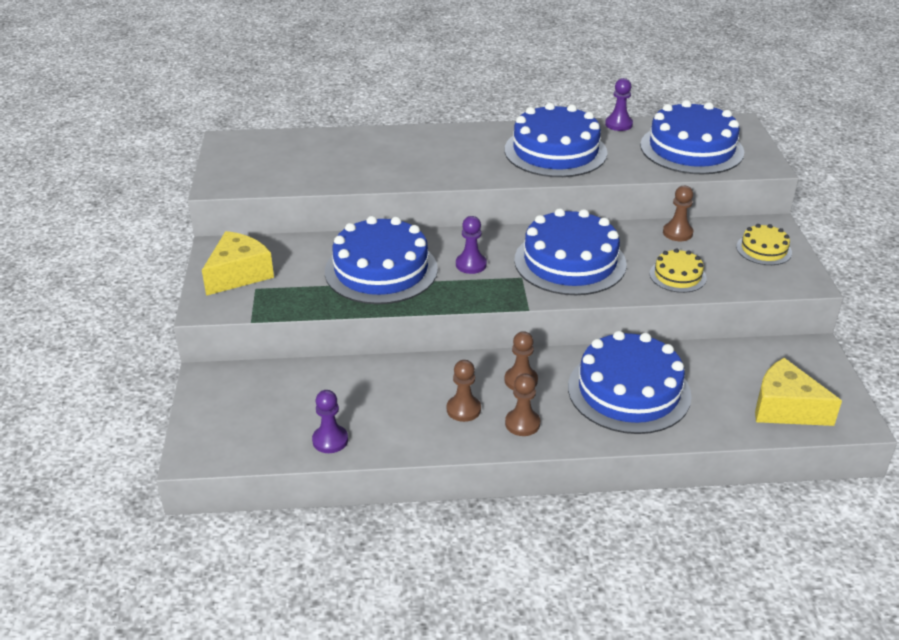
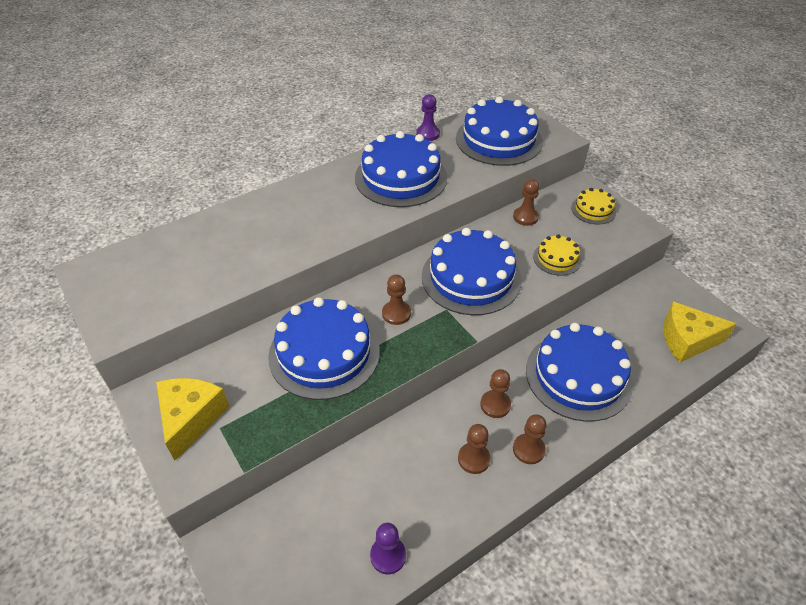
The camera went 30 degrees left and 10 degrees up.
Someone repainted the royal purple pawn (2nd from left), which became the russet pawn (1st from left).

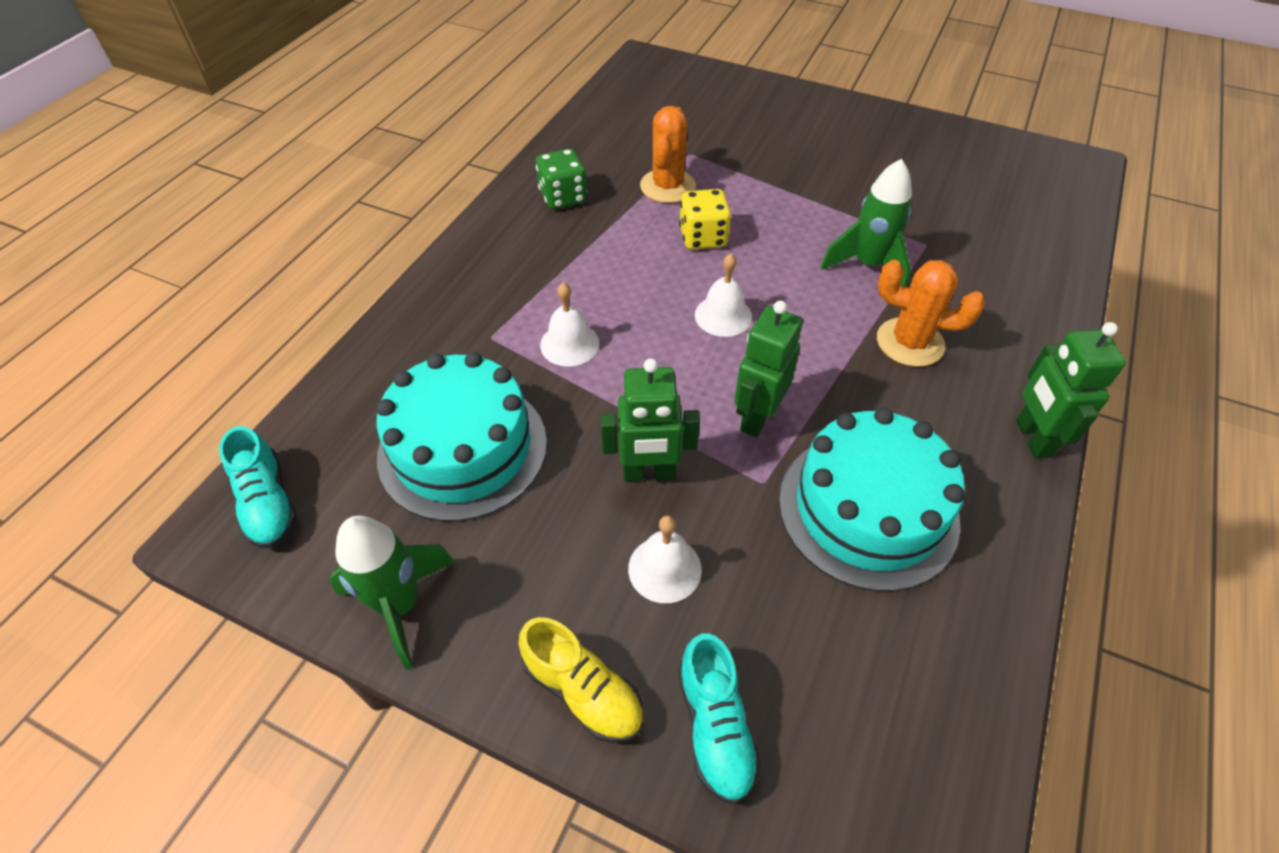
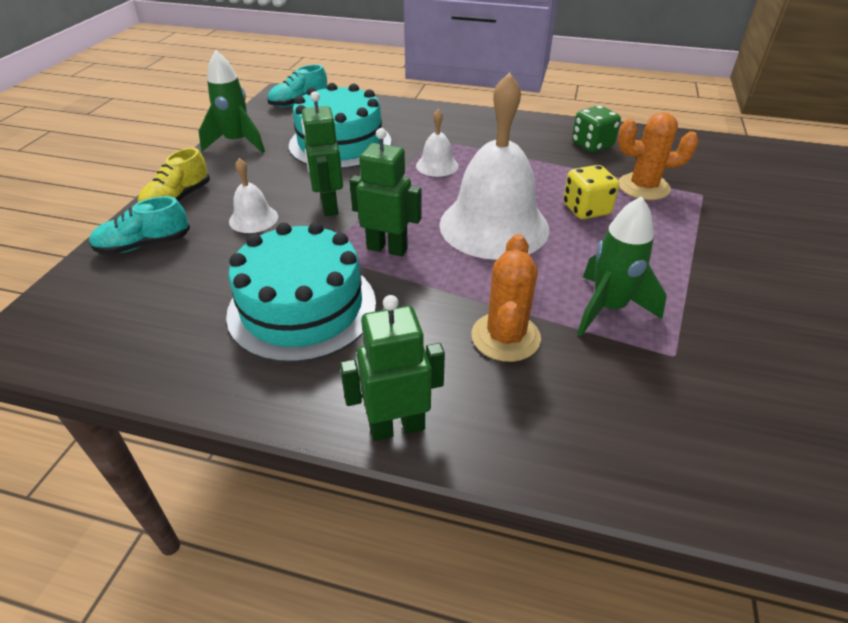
The camera went 80 degrees right and 10 degrees down.
Someone scaled the pure white hand bell (3rd from left) by 2.23.

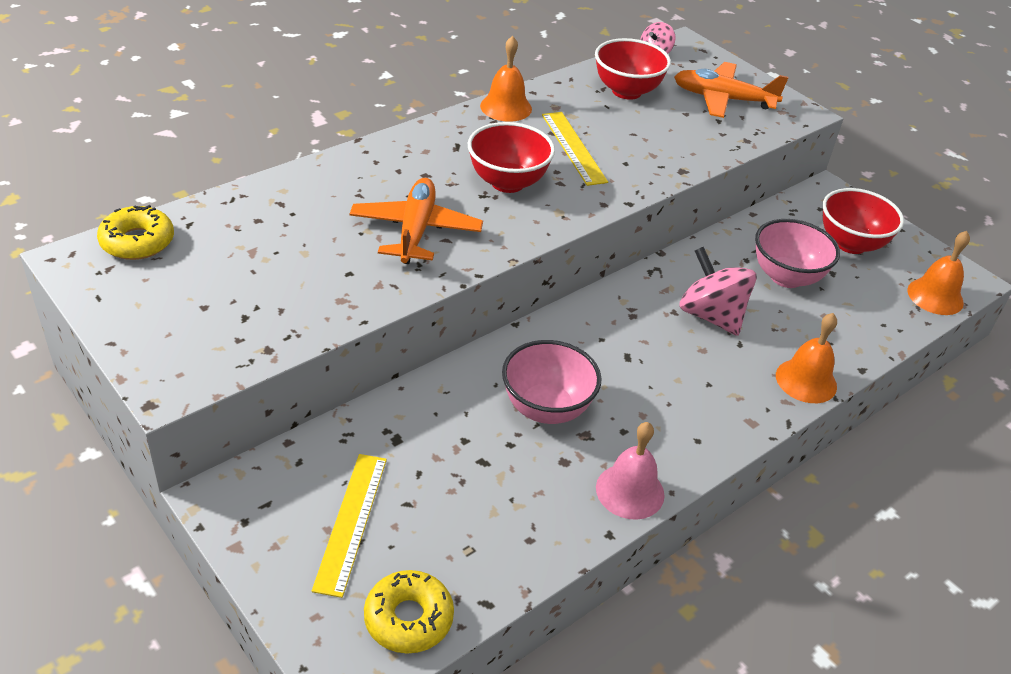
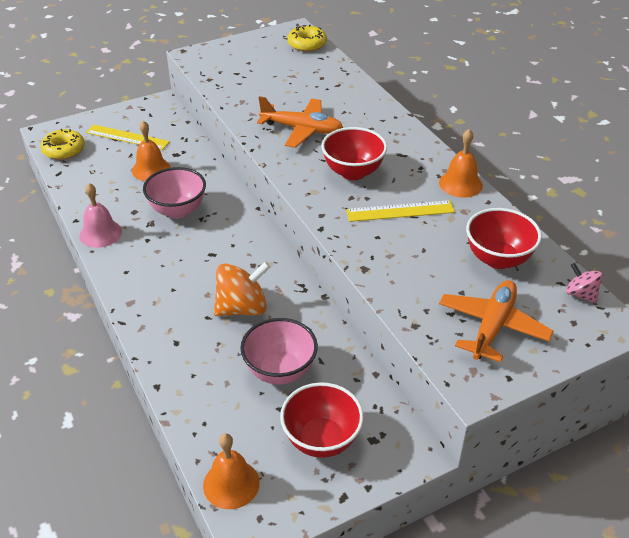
The camera went 105 degrees right and 0 degrees up.
Someone repainted the pink spinning top (2nd from left), which became the bright orange spinning top.
Someone carried the bright orange hand bell (2nd from left in the first image).

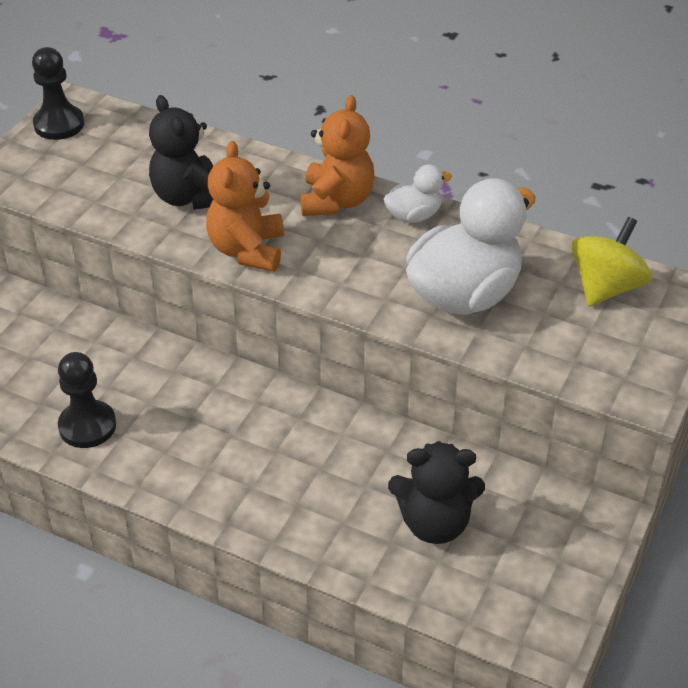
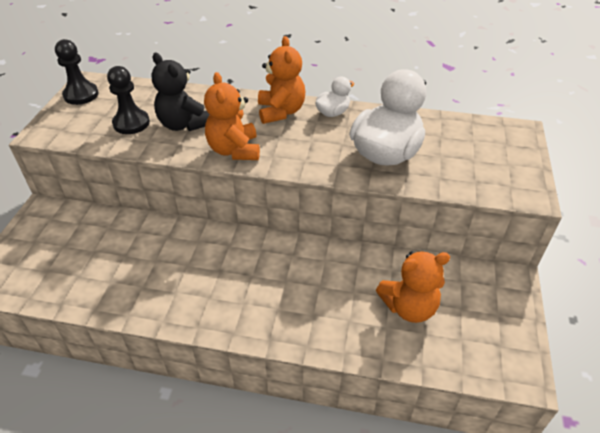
The camera went 15 degrees left and 0 degrees up.
Someone carried the ebony pawn (2nd from left).
Someone repainted the ebony teddy bear (2nd from left), which became the bright orange teddy bear (3rd from left).
Someone took away the yellow spinning top.

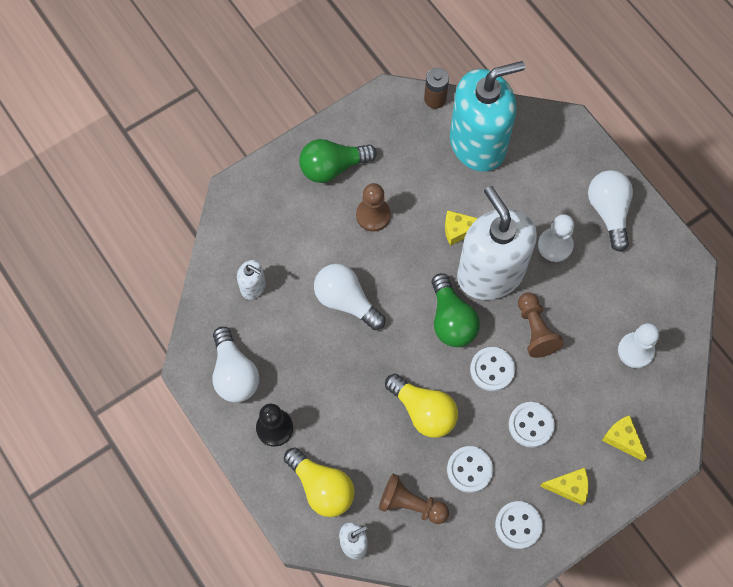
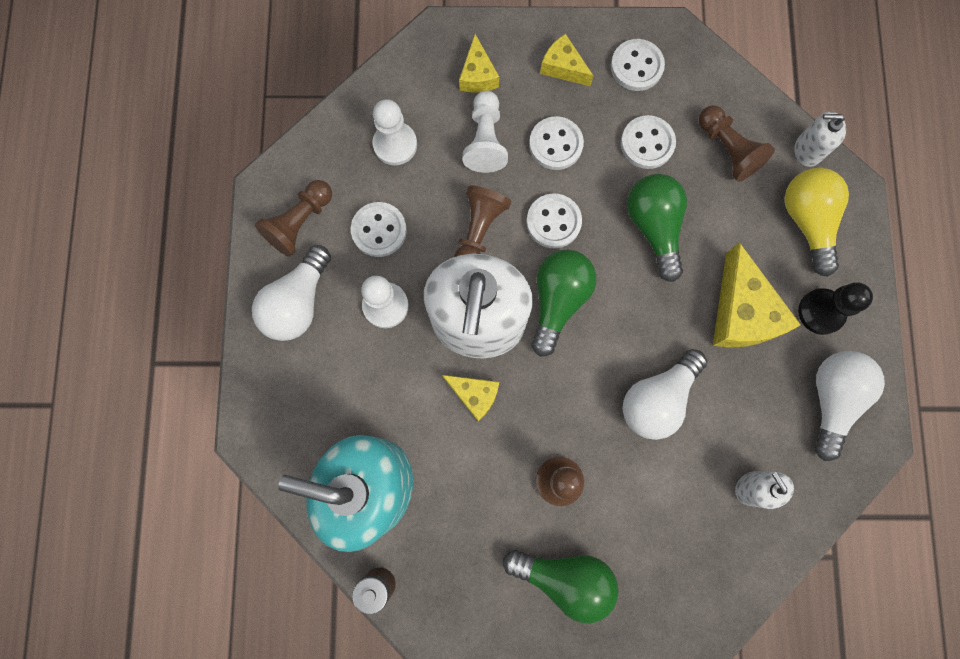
The camera went 145 degrees left and 10 degrees up.
Someone rotated the pure white light bulb (2nd from left) by 60 degrees clockwise.
Someone repainted the yellow light bulb (2nd from left), which became the green light bulb (3rd from left).
Someone put down the russet pawn (1st from left).
Someone put down the pure white shirt button (1st from left).
Someone put down the pure white pawn (3rd from left).
Someone put down the yellow piece of cheese (4th from left).

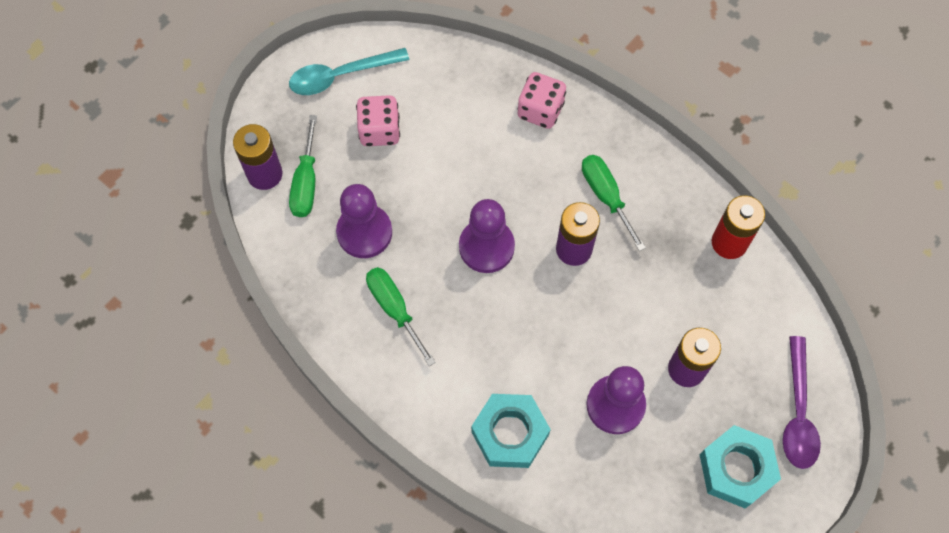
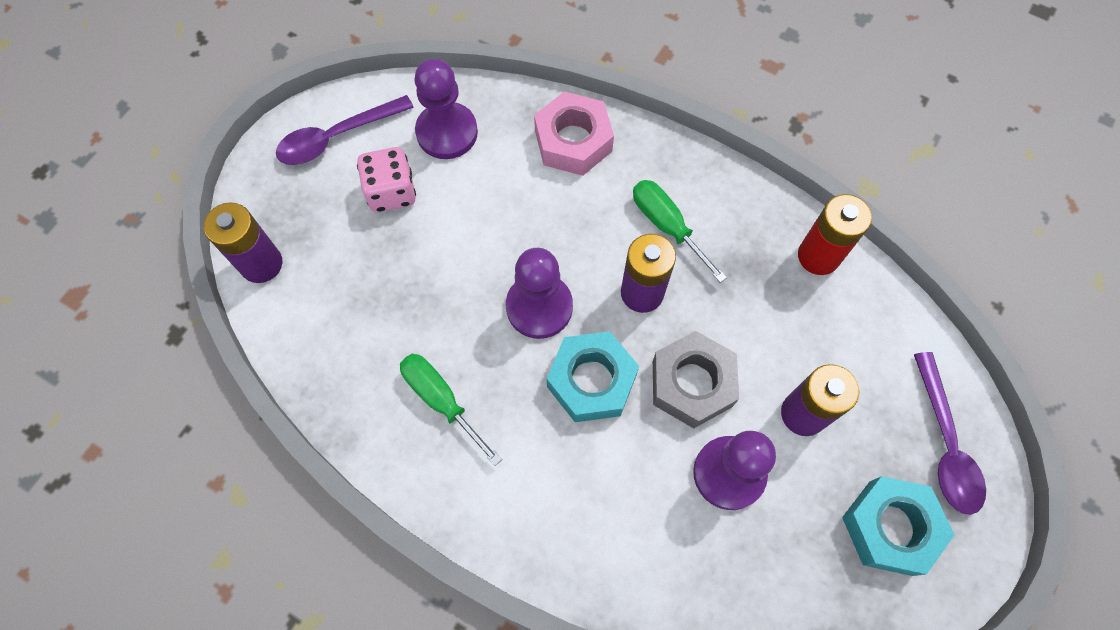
The camera went 10 degrees left and 0 degrees up.
Someone repainted the teal spoon, which became the royal purple spoon (1st from left).
Someone took away the green hand screwdriver (1st from left).
Someone carried the royal purple pawn (1st from left).
Someone carried the teal hex nut (1st from left).
Someone swapped the pink dice (2nd from left) for the pink hex nut.
Someone put down the ash-grey hex nut.

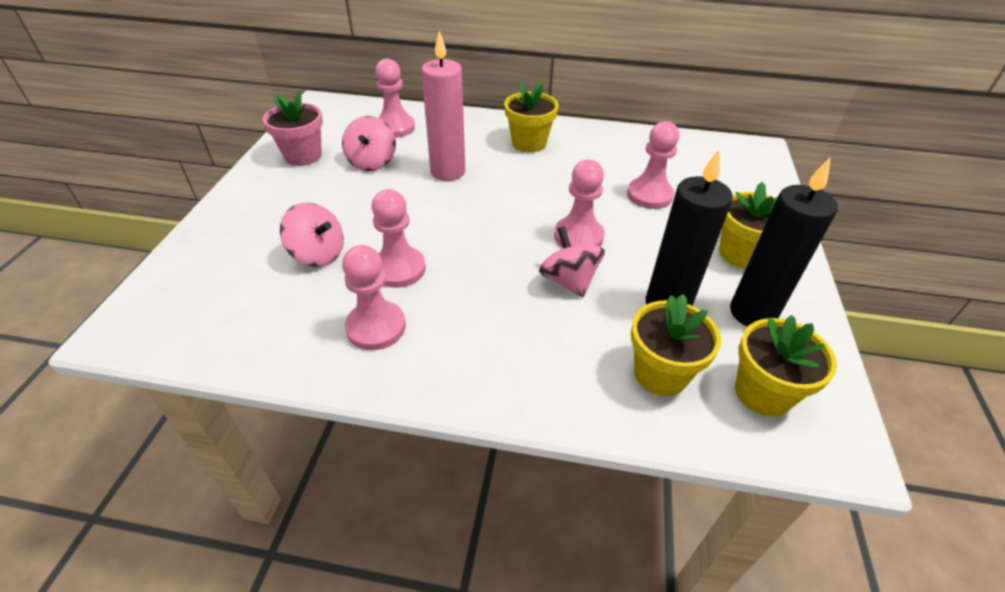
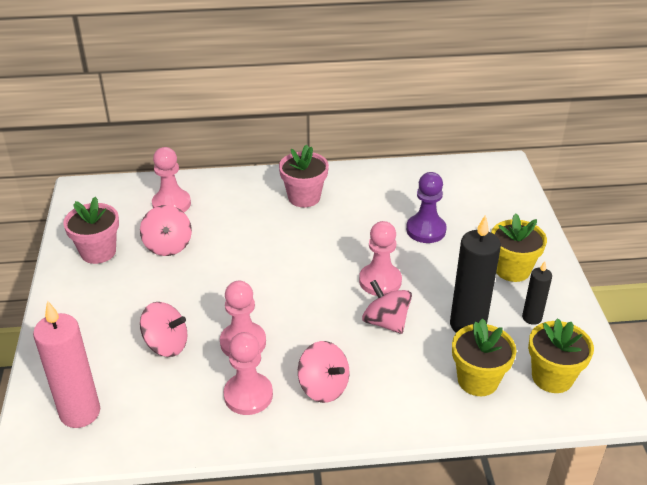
The camera went 15 degrees left and 5 degrees down.
Someone carried the pink candle.
Someone repainted the yellow flower pot (1st from left), which became the pink flower pot (2nd from left).
Someone repainted the pink pawn (5th from left), which became the royal purple pawn.
Someone scaled the ebony candle (2nd from left) by 0.55.
Someone put down the pink spinning top (3rd from left).

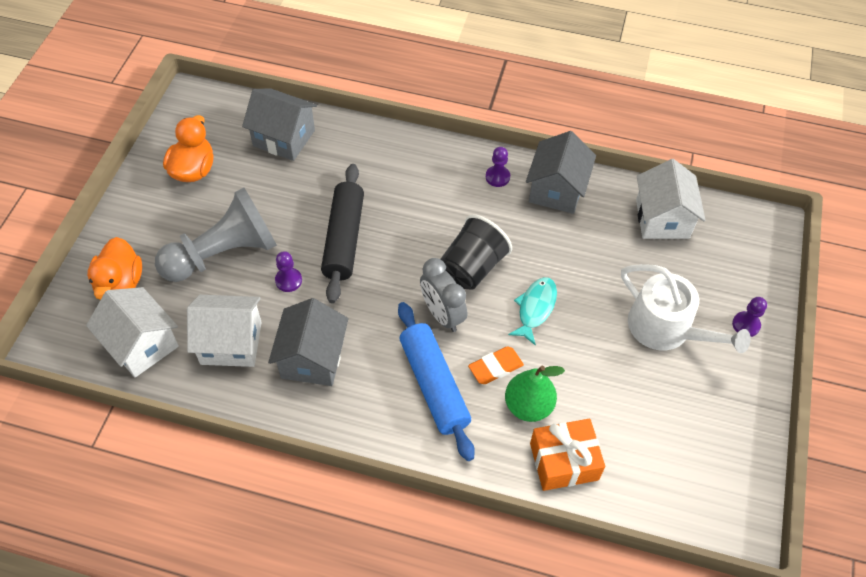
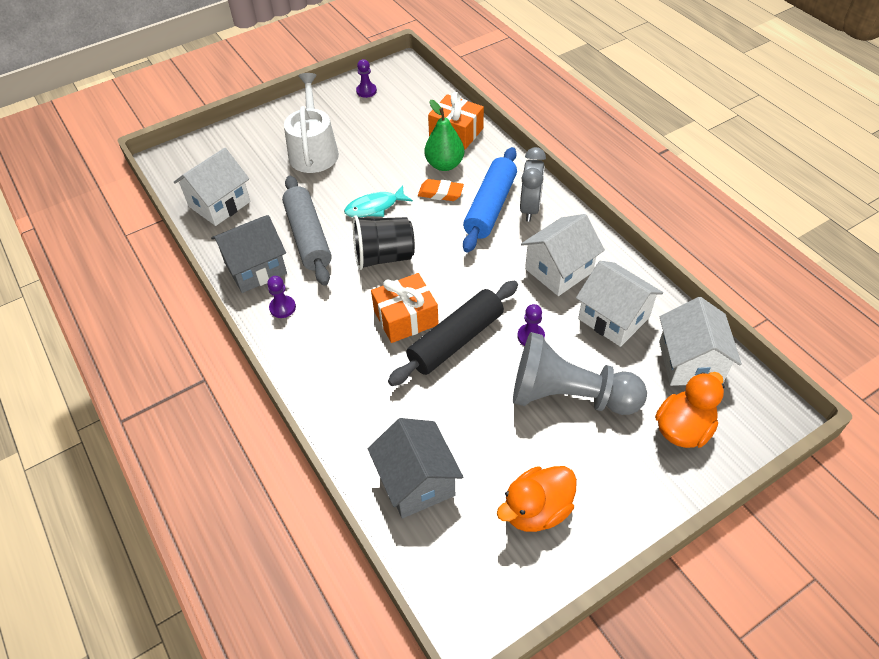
The camera went 135 degrees left and 5 degrees down.
Someone repainted the ash-grey toy house (2nd from left), which became the pure white toy house (2nd from left).
Someone carried the ash-grey bedside clock.
Someone carried the royal purple pawn (3rd from left in the first image).
Someone put down the ash-grey pastry roller.
Someone put down the bright orange gift (1st from left).

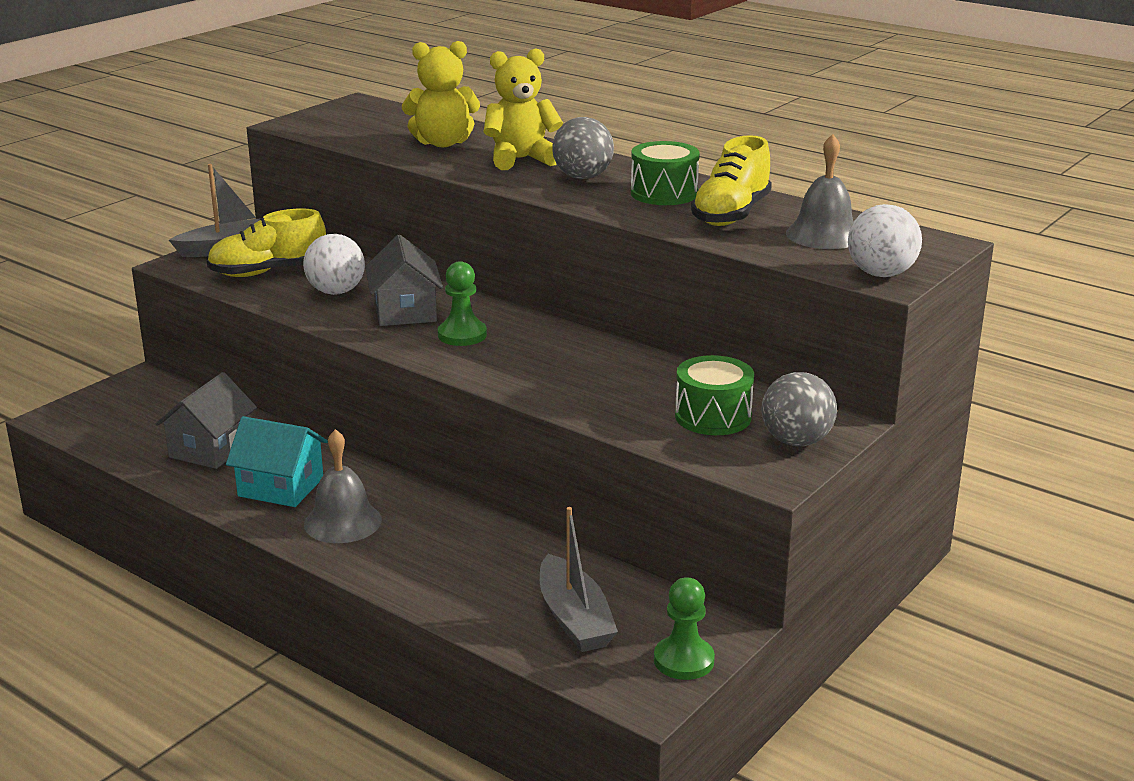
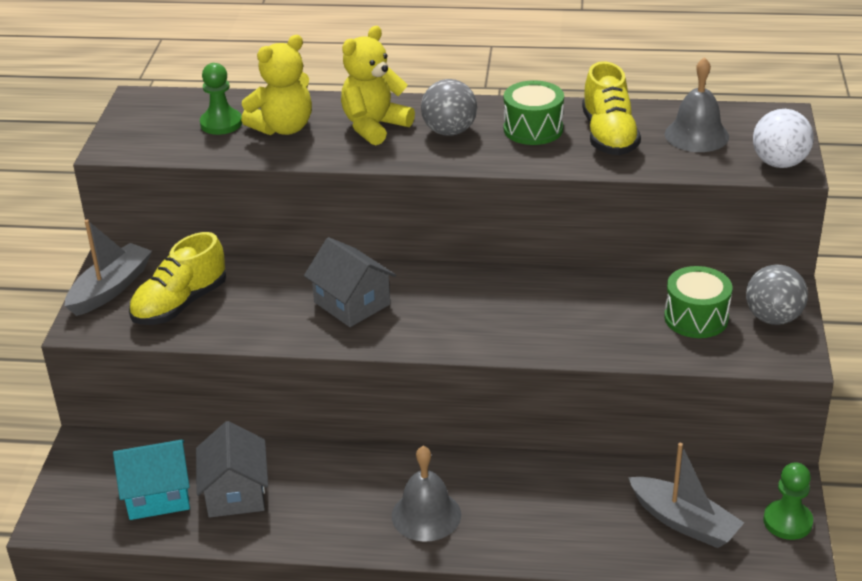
The camera went 30 degrees left and 10 degrees up.
Someone carried the teal toy house.
Someone took away the pure white ball (1st from left).
Someone carried the green pawn (1st from left).

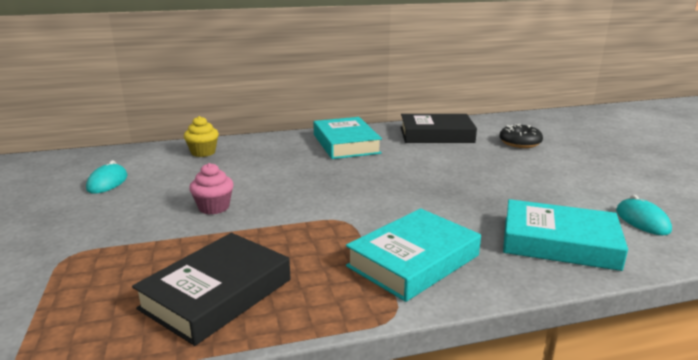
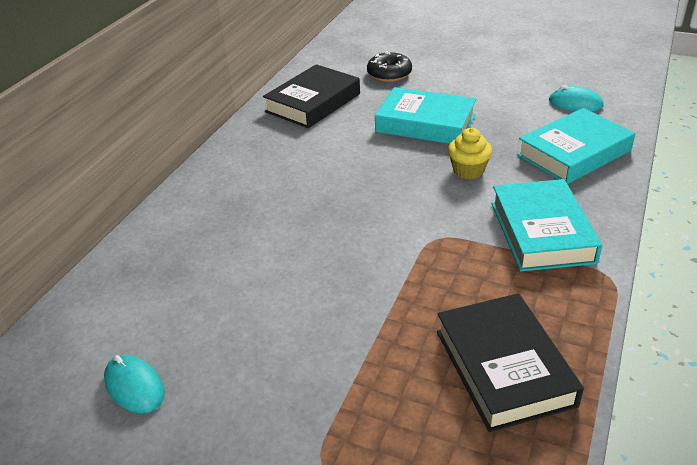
The camera went 50 degrees left and 15 degrees up.
Someone carried the yellow cupcake.
Someone took away the pink cupcake.
Someone carried the teal hardback (1st from left).

